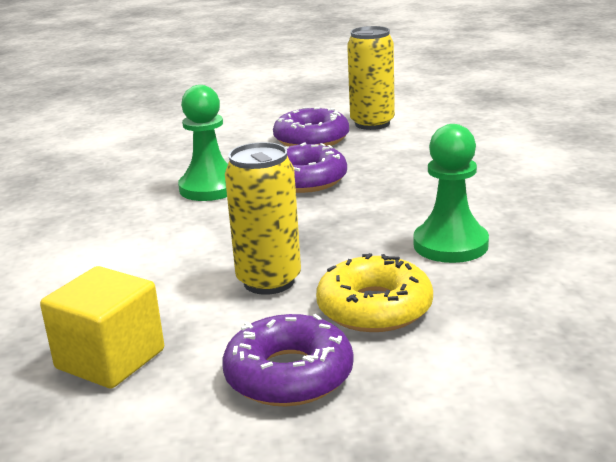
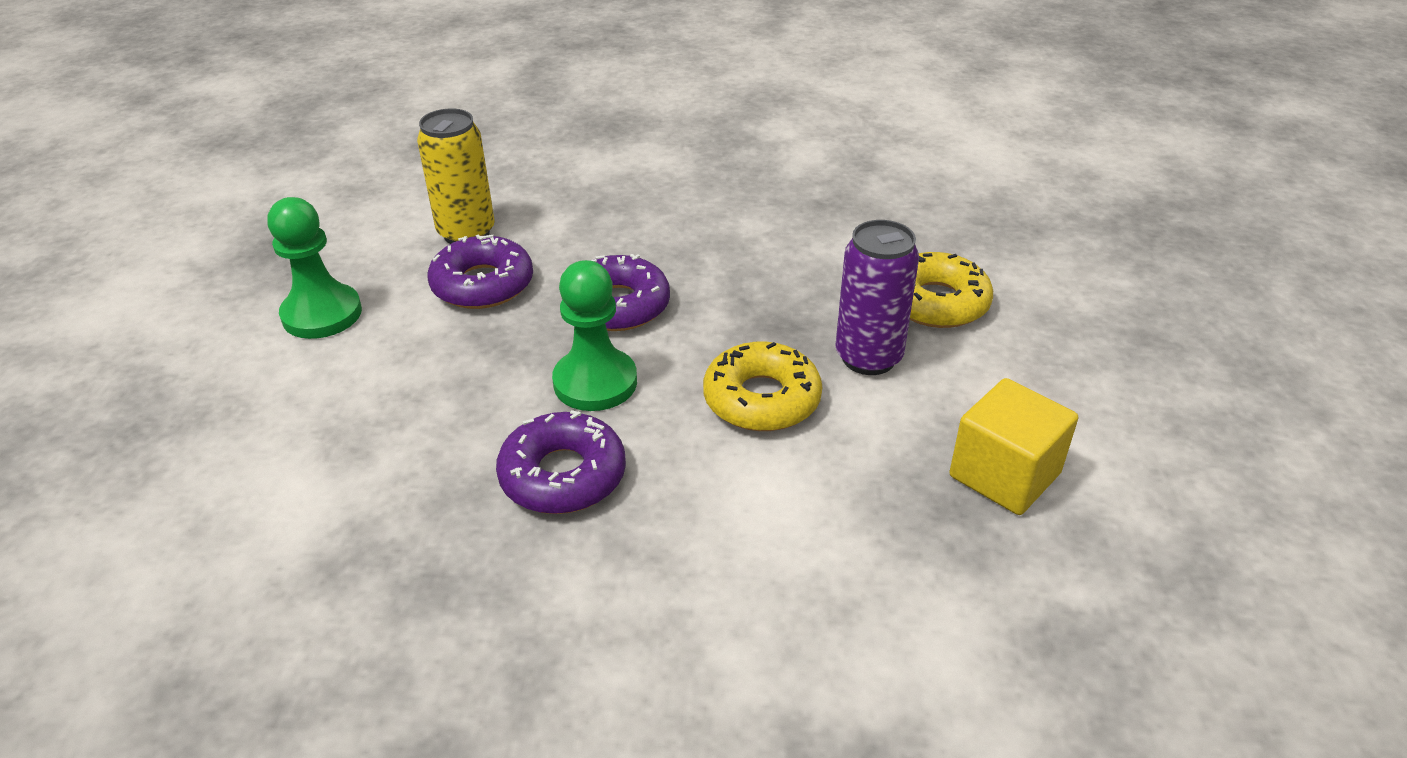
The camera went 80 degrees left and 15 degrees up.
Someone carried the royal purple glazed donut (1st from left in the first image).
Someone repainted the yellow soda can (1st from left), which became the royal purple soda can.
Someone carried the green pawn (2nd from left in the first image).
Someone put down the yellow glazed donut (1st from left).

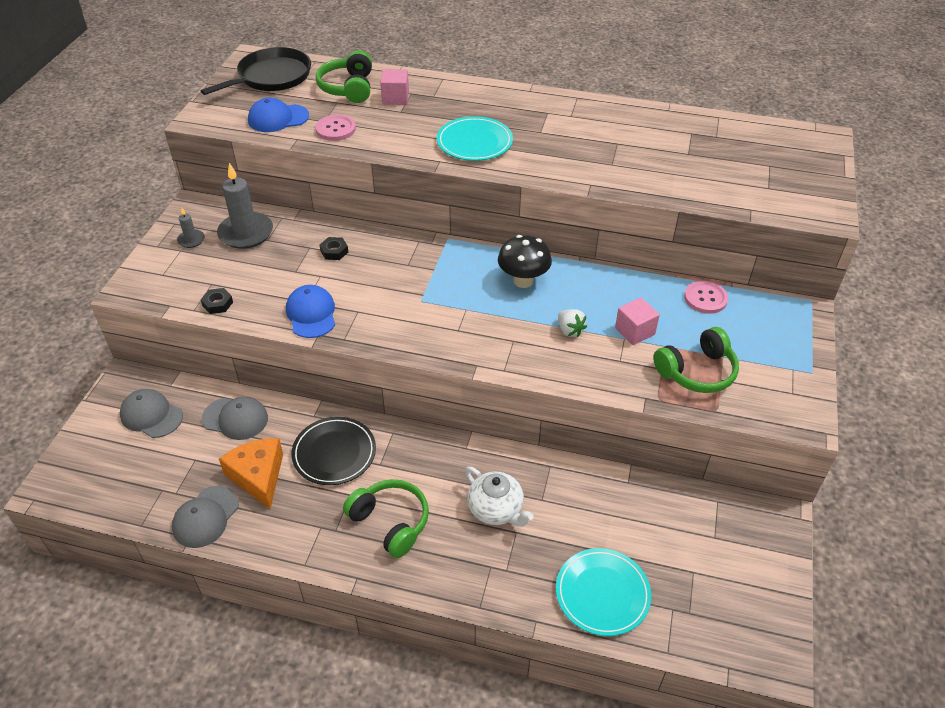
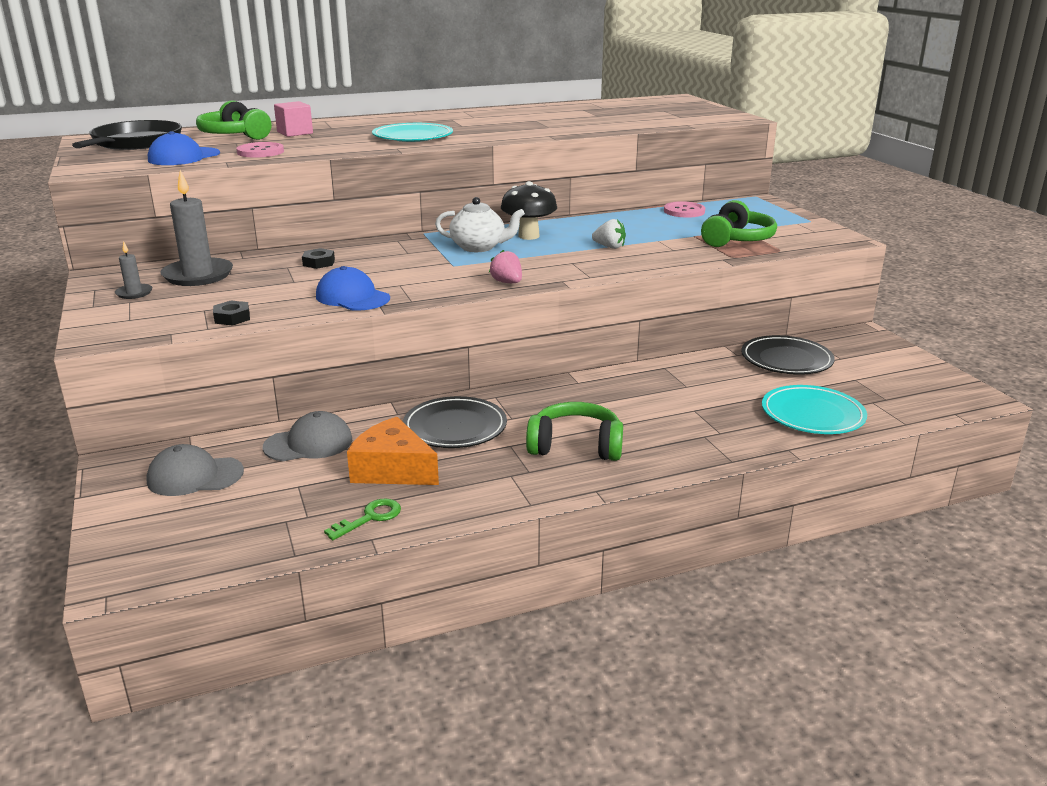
The camera went 35 degrees left and 20 degrees down.
Someone swapped the ash-grey cap (2nd from left) for the green door key.
Someone carried the pure white china teapot.
Someone took away the pink block (2nd from left).
Someone put down the pink strawberry.
Someone put down the ebony dinner plate (2nd from left).

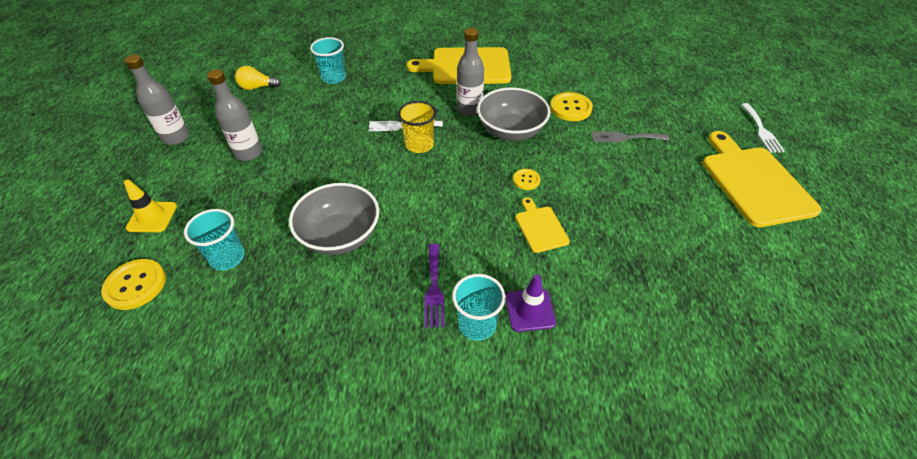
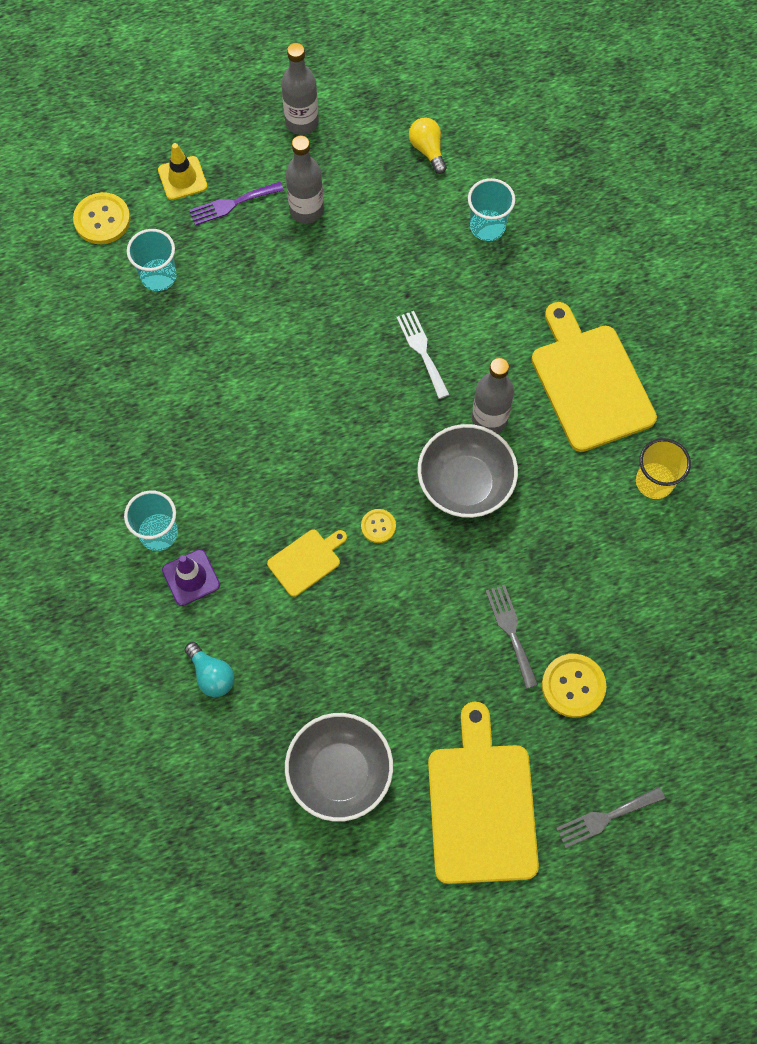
The camera went 70 degrees right and 20 degrees up.
Someone carried the ash-grey deep dish (1st from left).
Someone carried the yellow tumbler.
Someone carried the royal purple dinner fork.
Someone carried the yellow shirt button (3rd from left).
Someone rotated the yellow cutting board (3rd from left in the first image) by 60 degrees counterclockwise.
Someone repainted the pure white dinner fork (2nd from left), which became the ash-grey dinner fork (2nd from left).
Someone put down the teal light bulb.

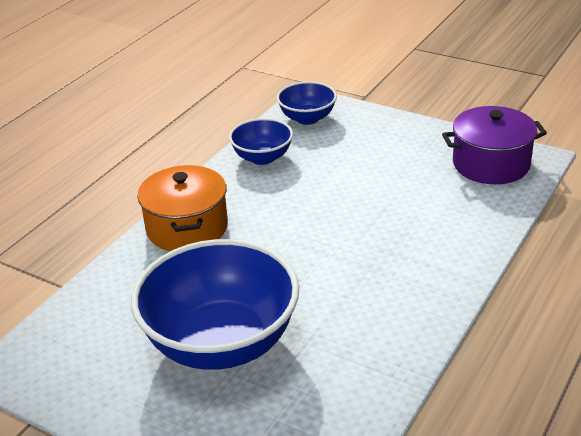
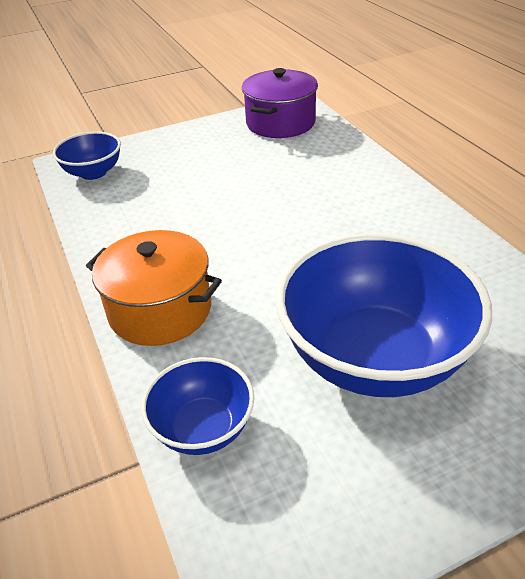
The camera went 55 degrees left and 5 degrees up.
Someone carried the blue deep dish (2nd from left).

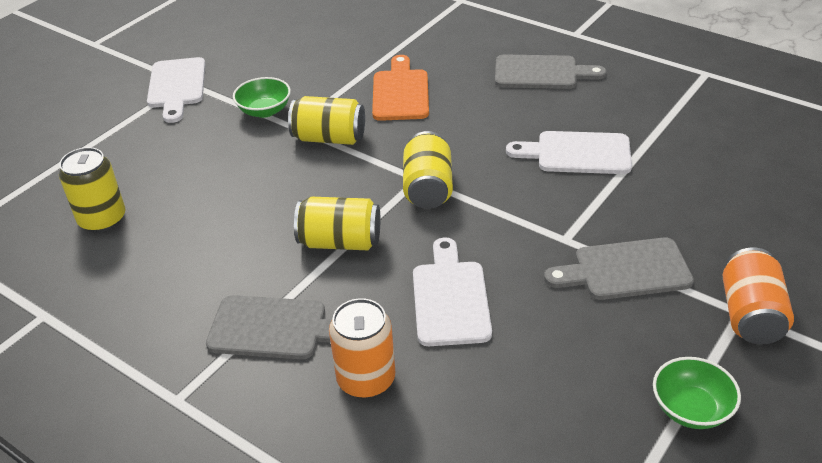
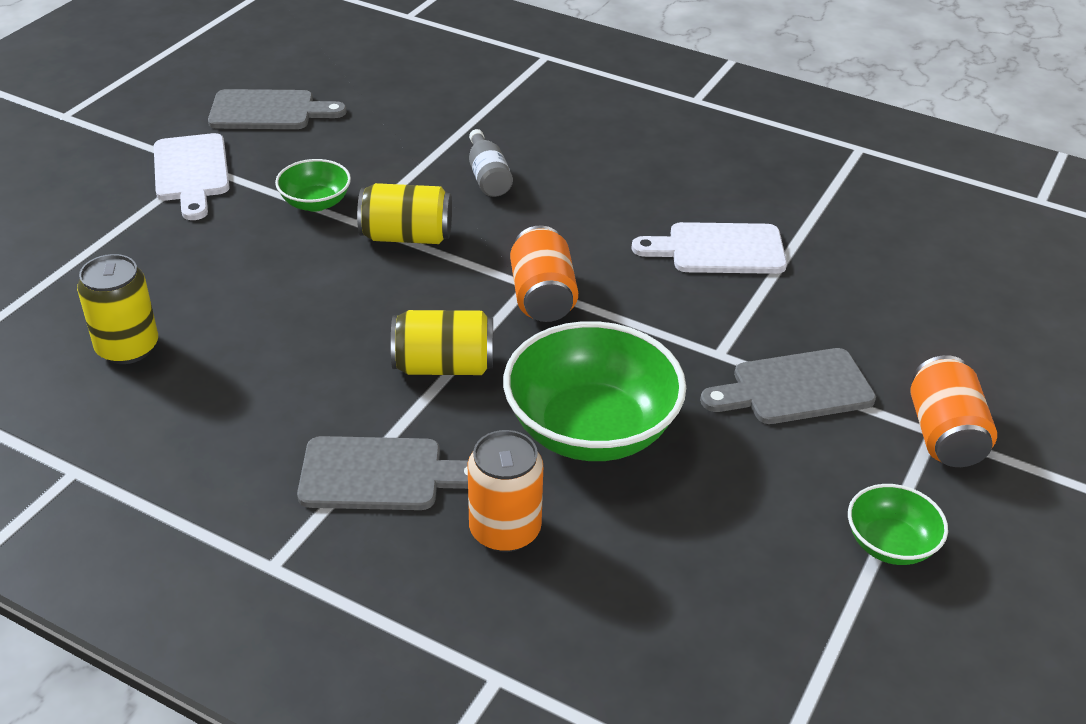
The camera went 10 degrees left and 0 degrees up.
Someone swapped the bright orange cutting board for the ash-grey flask.
Someone repainted the yellow soda can (4th from left), which became the bright orange soda can (2nd from left).
Someone swapped the pure white cutting board (2nd from left) for the green deep dish (2nd from left).
Someone carried the ash-grey cutting board (2nd from left in the first image).

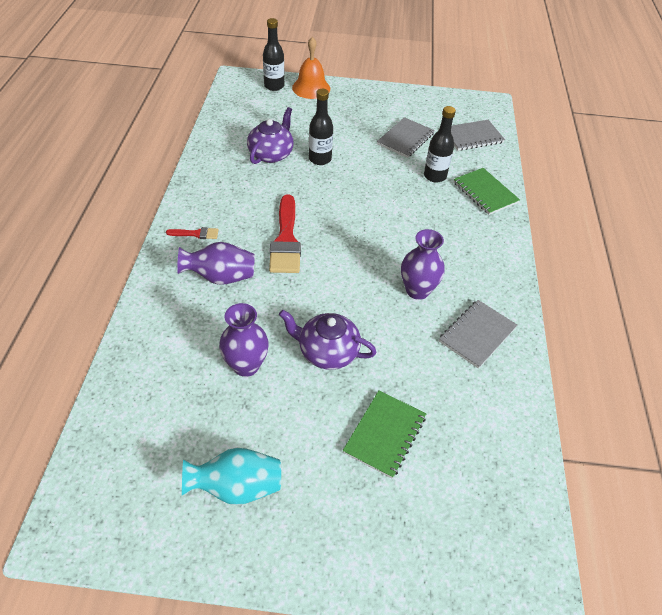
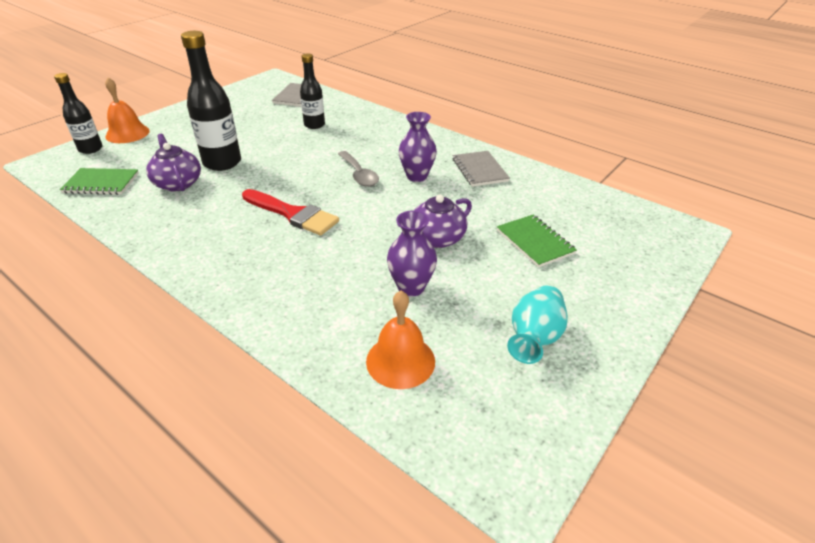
The camera went 55 degrees left and 10 degrees down.
Someone took away the scarlet paintbrush (1st from left).
Someone took away the royal purple flower vase (1st from left).
Someone scaled the ebony flask (2nd from left) by 1.60.
Someone took away the ash-grey notebook (1st from left).
Someone carried the green notebook (2nd from left in the first image).
Someone put down the ash-grey spoon.
Someone put down the bright orange hand bell (2nd from left).

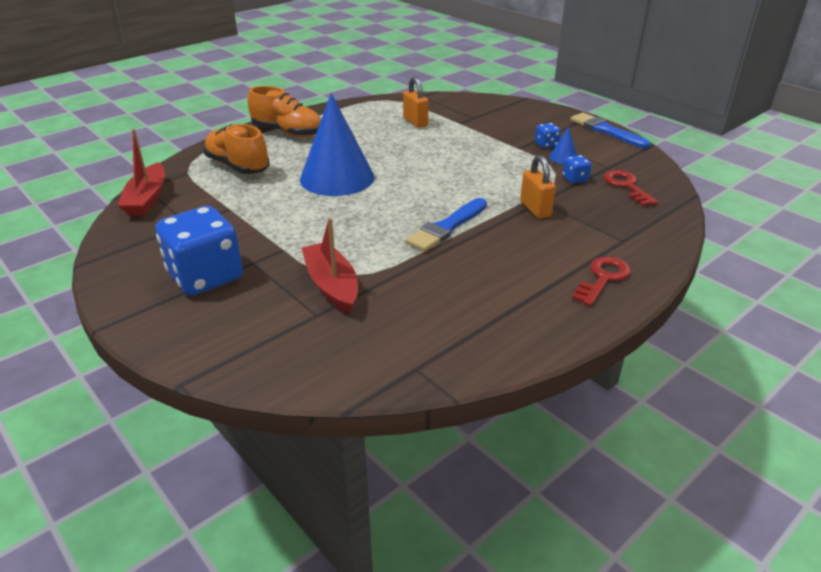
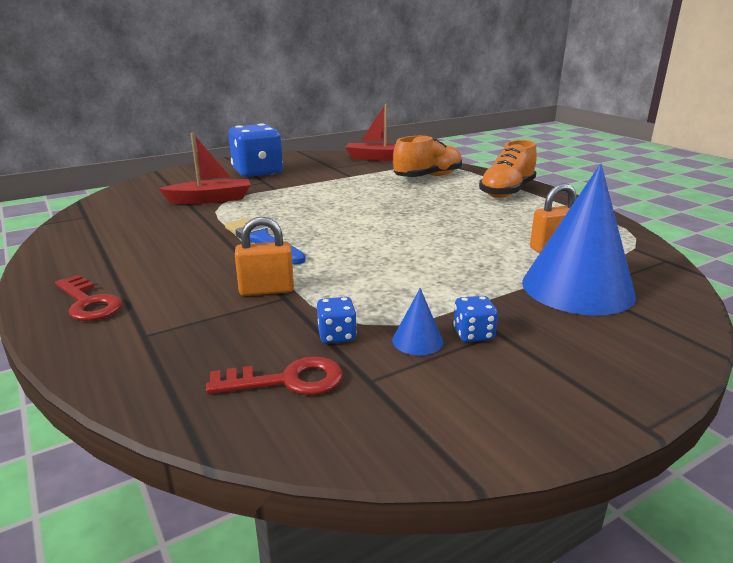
The camera went 100 degrees right and 10 degrees down.
Someone carried the blue cone (1st from left in the first image).
Someone took away the blue paintbrush (2nd from left).

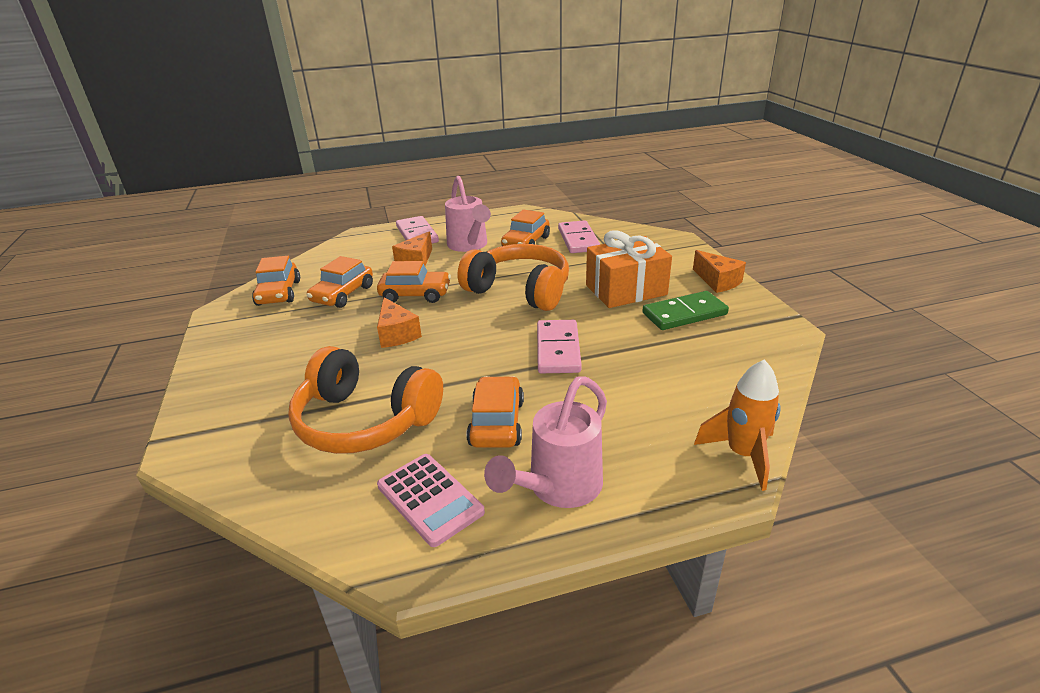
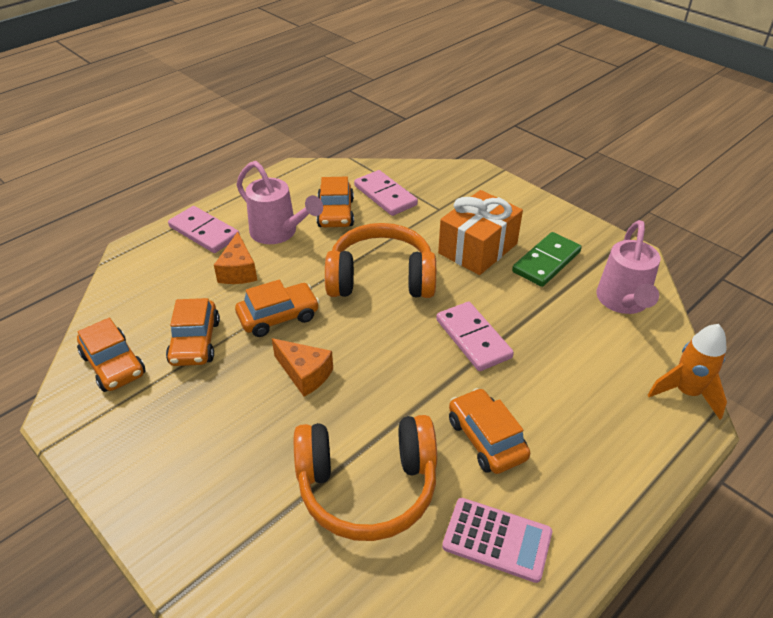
The camera went 30 degrees left and 10 degrees up.
Someone carried the pink sprinkling can (2nd from left).
Someone took away the bright orange piece of cheese (3rd from left).

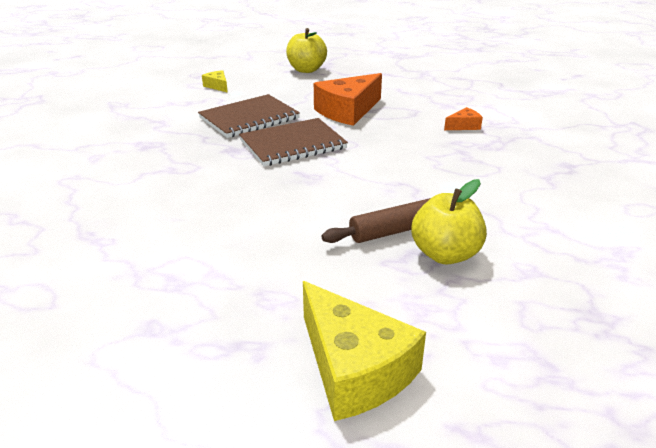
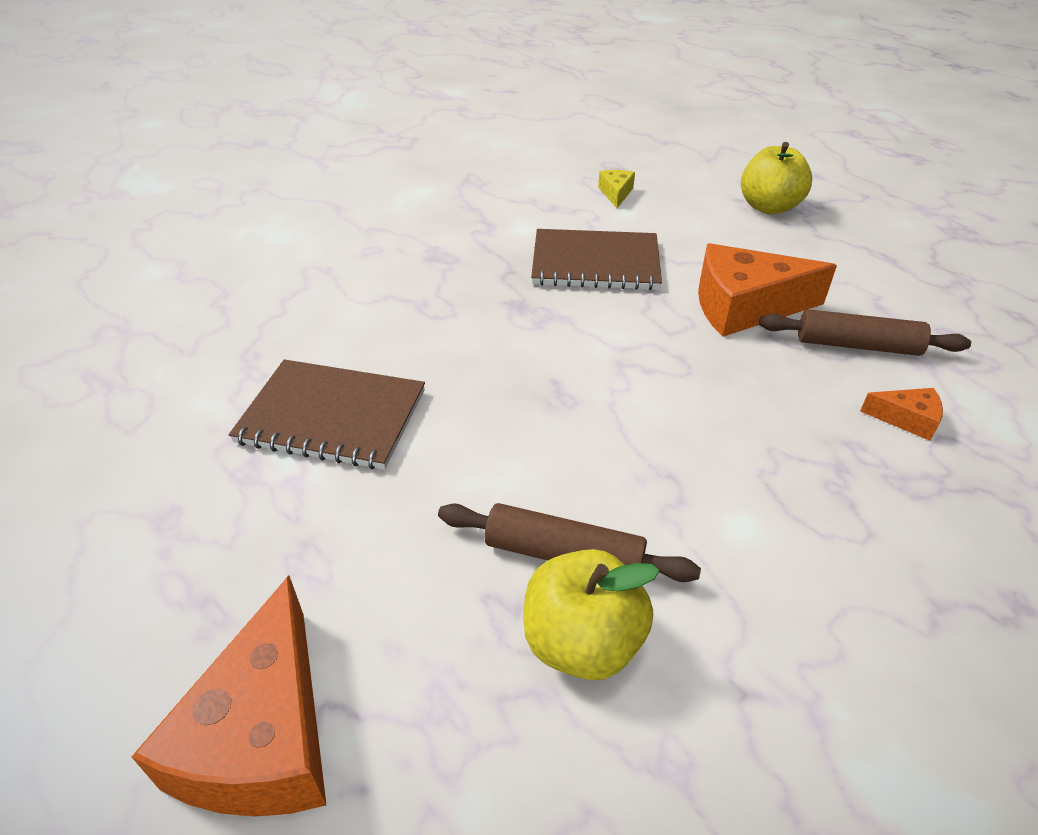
The camera went 40 degrees right and 10 degrees up.
Someone carried the russet notebook (2nd from left in the first image).
Someone repainted the yellow piece of cheese (2nd from left), which became the bright orange piece of cheese (1st from left).
Someone put down the russet pastry roller (2nd from left).

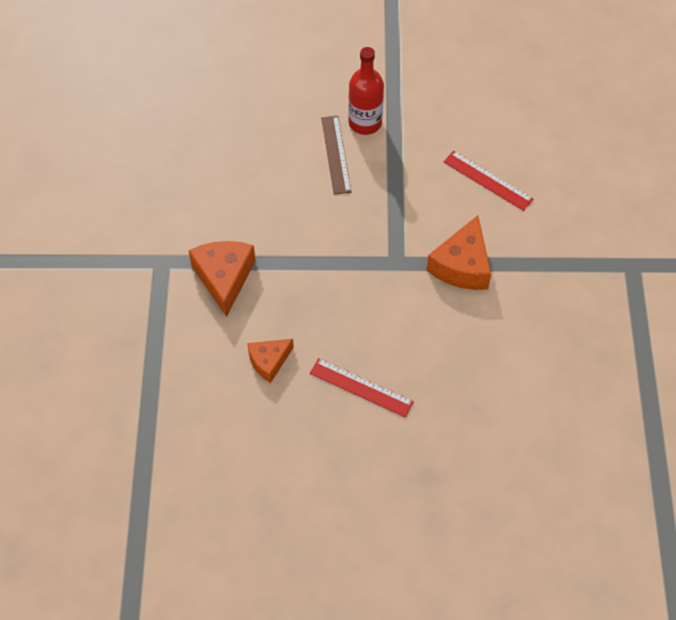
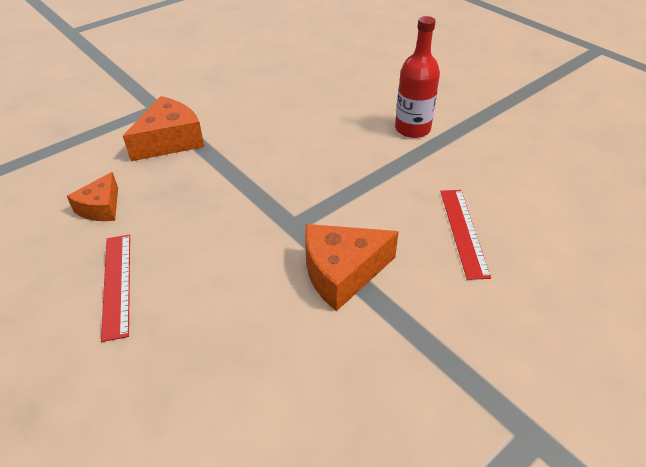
The camera went 50 degrees right and 15 degrees down.
Someone rotated the bright orange piece of cheese (2nd from left in the first image) by 90 degrees counterclockwise.
Someone took away the russet measuring stick.

